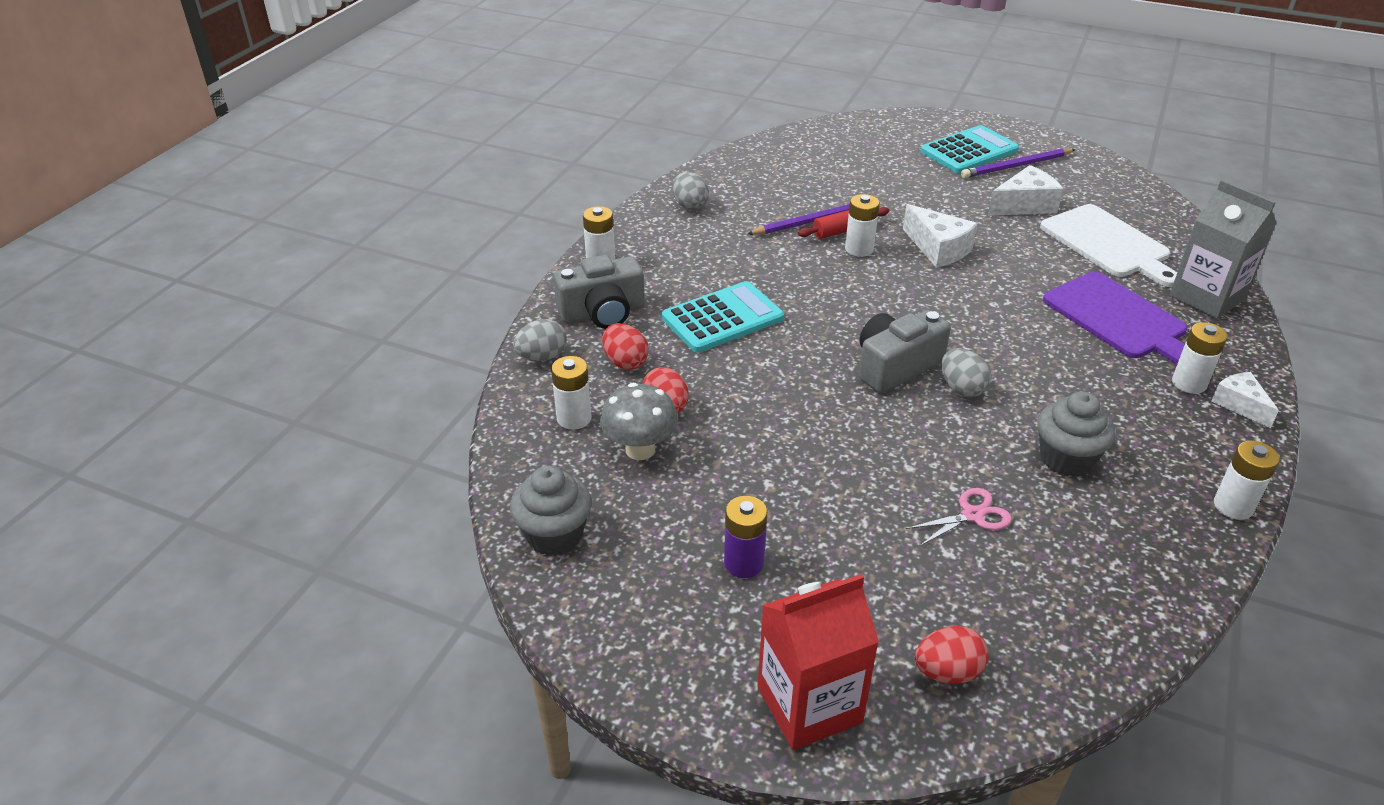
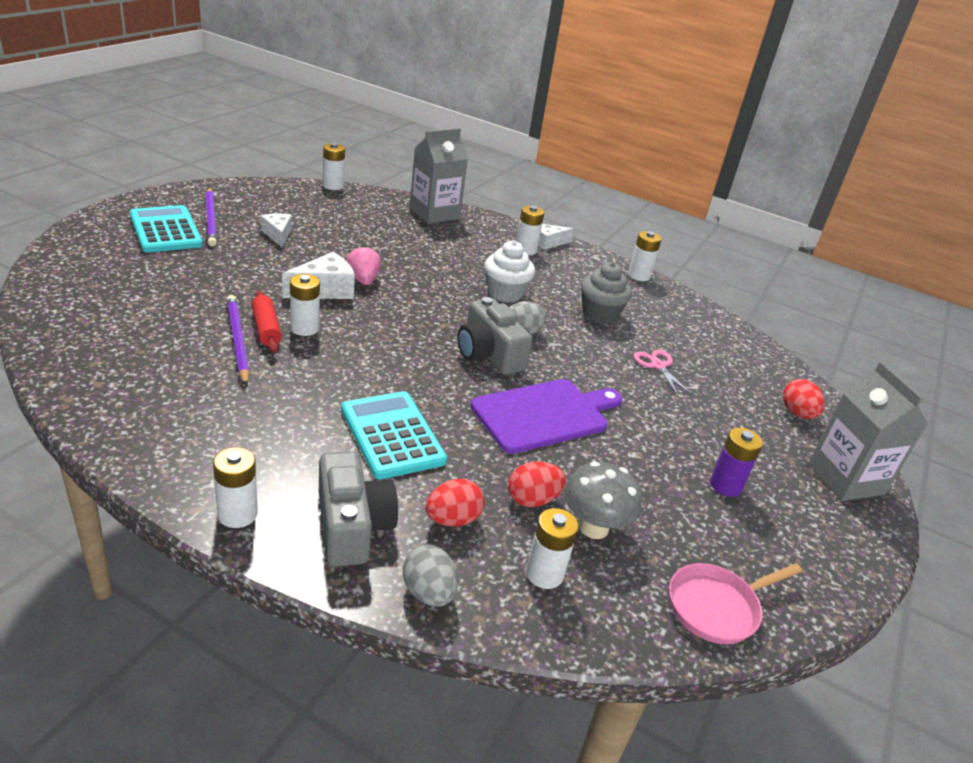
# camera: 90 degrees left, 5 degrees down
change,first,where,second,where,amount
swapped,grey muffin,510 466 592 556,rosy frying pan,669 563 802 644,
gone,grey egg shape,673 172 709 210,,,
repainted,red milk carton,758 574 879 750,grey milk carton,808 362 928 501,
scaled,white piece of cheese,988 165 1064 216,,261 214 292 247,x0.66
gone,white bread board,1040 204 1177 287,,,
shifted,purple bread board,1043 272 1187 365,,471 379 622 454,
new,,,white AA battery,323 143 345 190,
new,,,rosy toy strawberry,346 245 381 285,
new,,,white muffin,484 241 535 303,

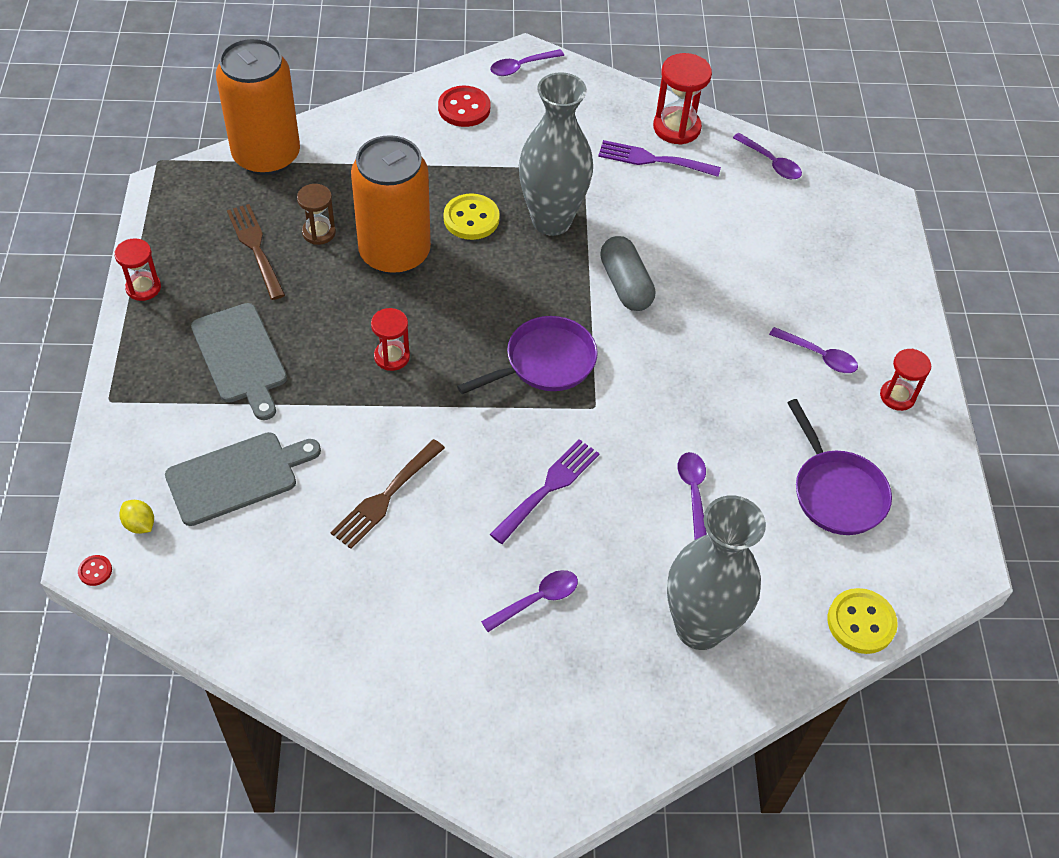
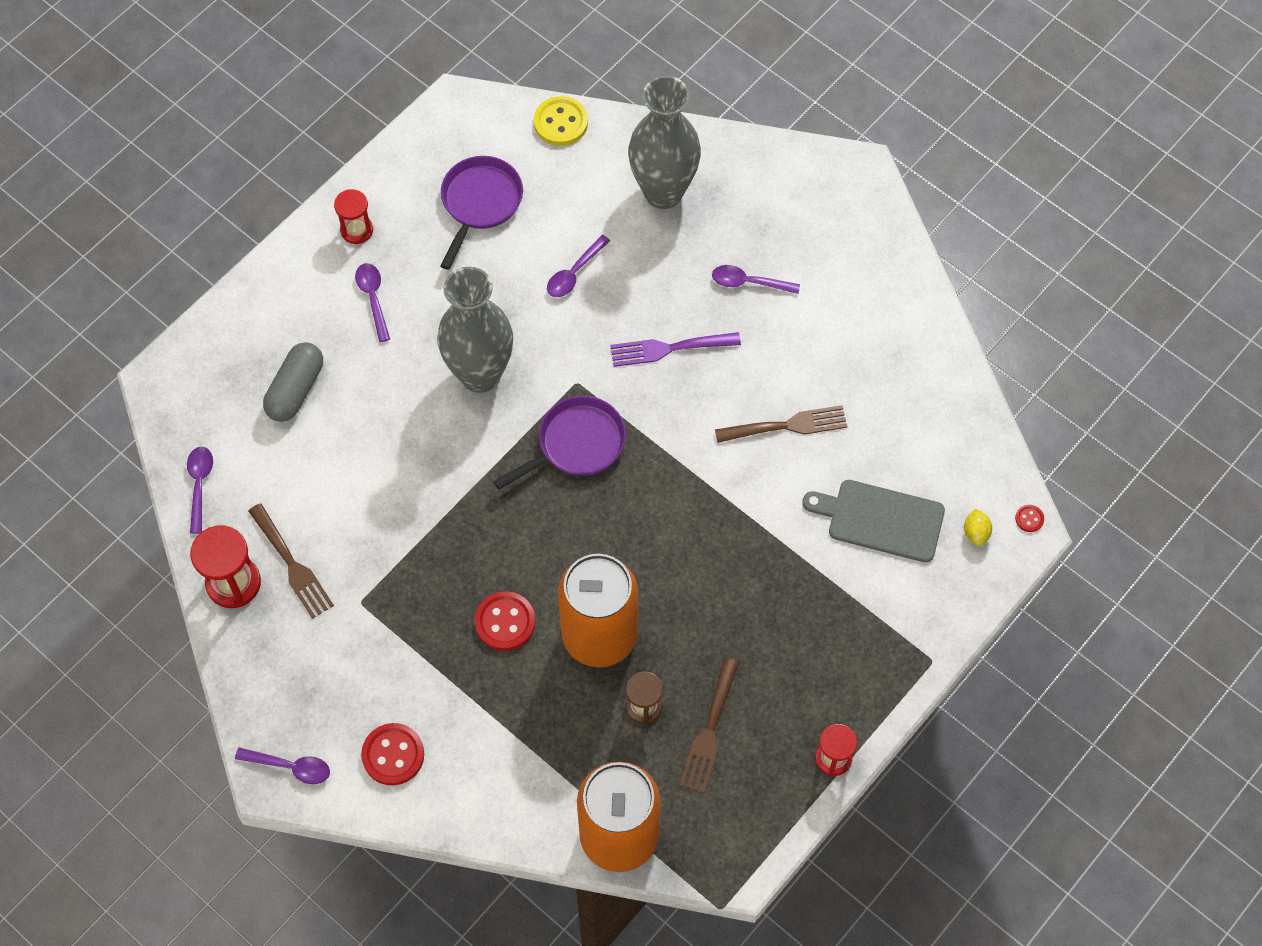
# camera: 135 degrees left, 10 degrees up
change,first,where,second,where,amount
gone,grey bread board,191 303 287 420,,,
gone,red hourglass,371 308 410 371,,,
repainted,bright yellow shirt button,444 193 500 240,red shirt button,475 591 535 651,
rotated,purple frying pan,457 316 598 394,,493 396 626 489,135 degrees clockwise
shifted,grey vase,519 72 593 236,,437 267 513 393,
repainted,purple table fork,598 140 721 177,dark brown table fork,248 503 334 619,
shifted,grey capsule,600 236 655 311,,263 342 323 422,

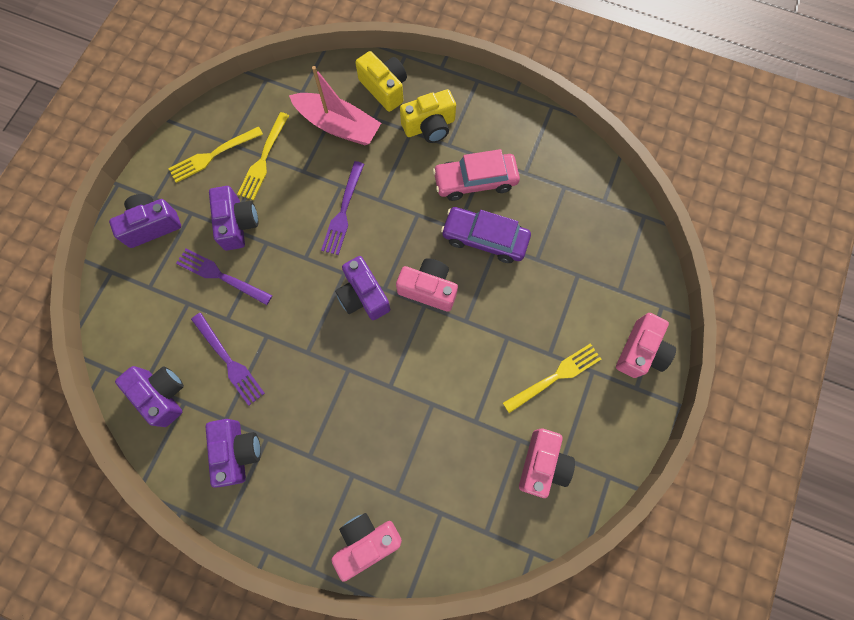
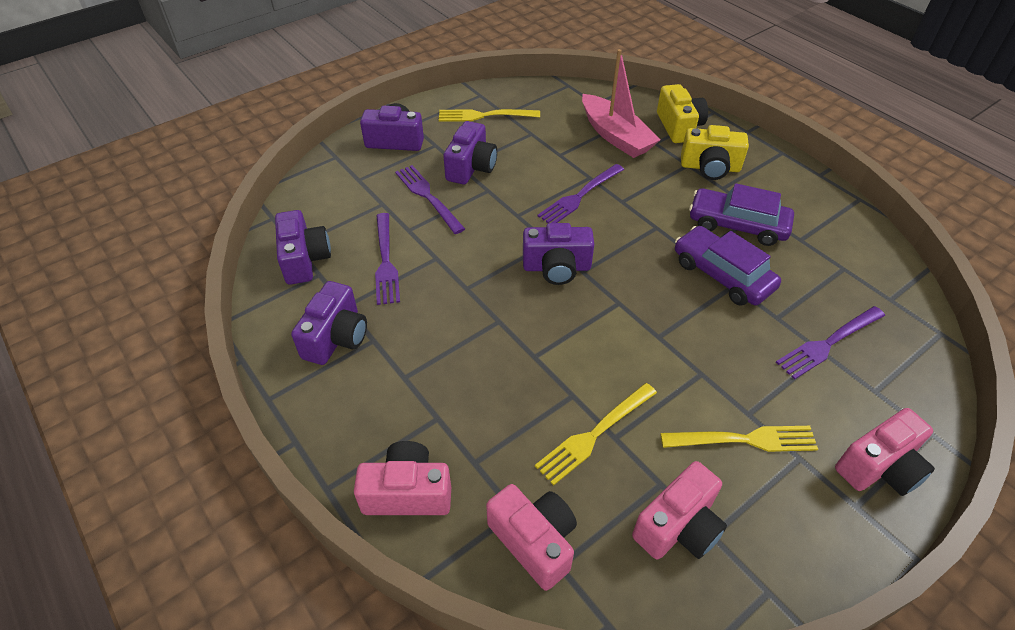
# camera: 30 degrees right, 25 degrees down
change,first,where,second,where,amount
shifted,bright yellow table fork,237 112 289 200,,535 383 657 485,
rotated,purple photo camera,335 256 390 320,,523 223 594 285,90 degrees counterclockwise
shifted,rosy photo camera,396 258 458 312,,486 484 577 591,
repainted,rosy toy car,433 149 520 201,purple toy car,689 183 794 246,
new,,,purple table fork,776 306 885 380,

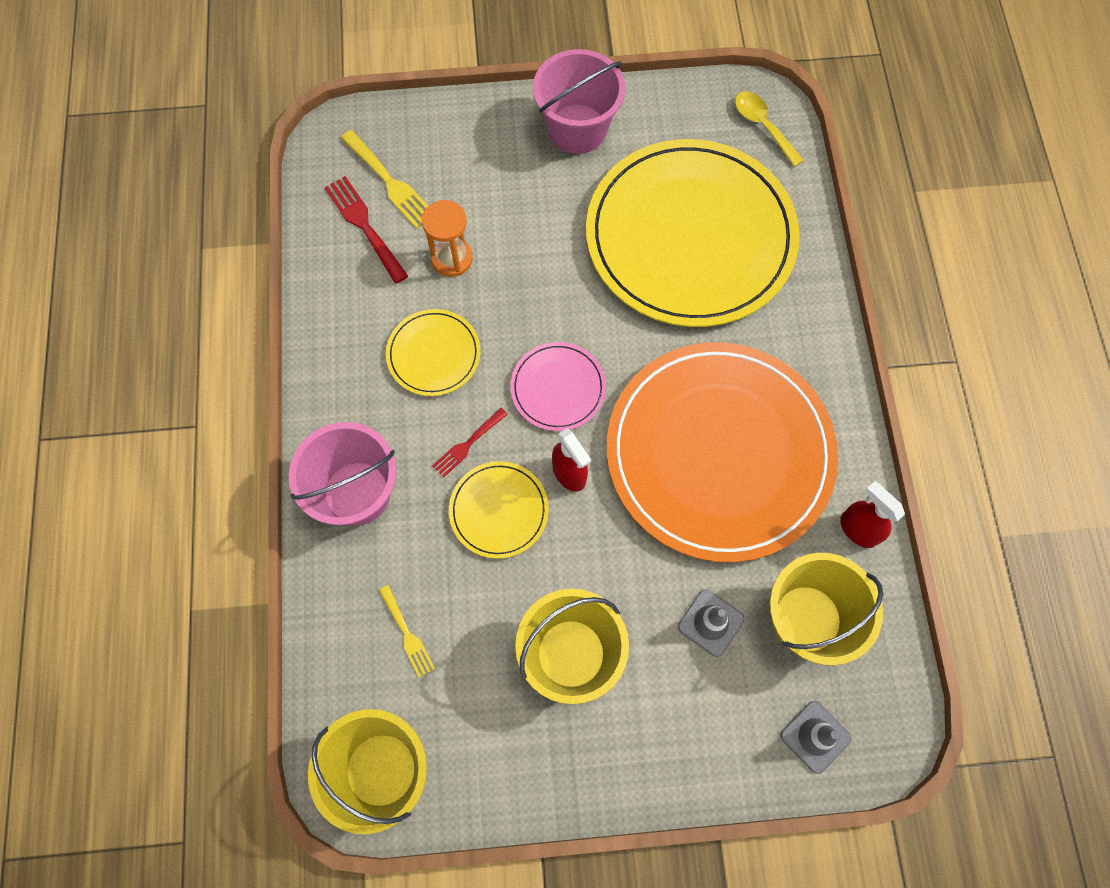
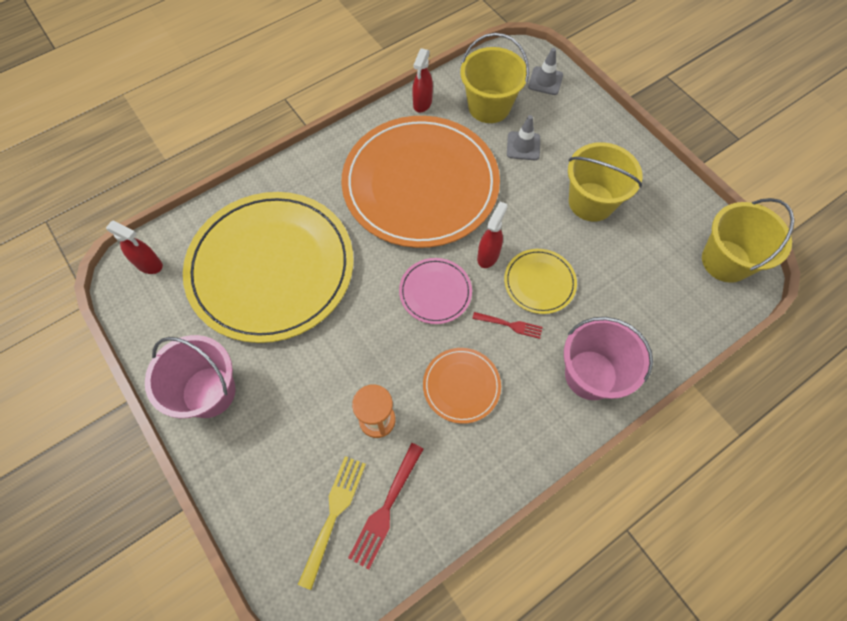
# camera: 120 degrees left, 5 degrees down
change,first,where,second,where,amount
gone,bright yellow table fork,379 585 435 678,,,
repainted,bright yellow plate,386 309 481 396,orange-coloured plate,423 348 501 424,
swapped,bright yellow tablespoon,735 92 804 167,red spray bottle,106 220 163 274,

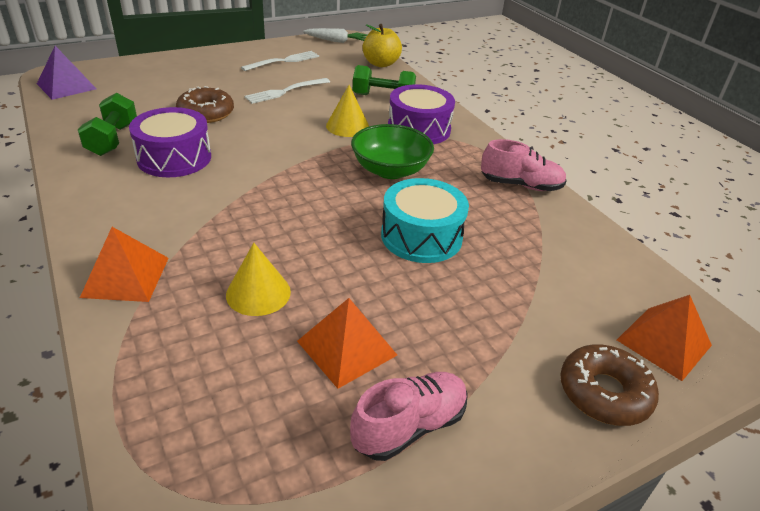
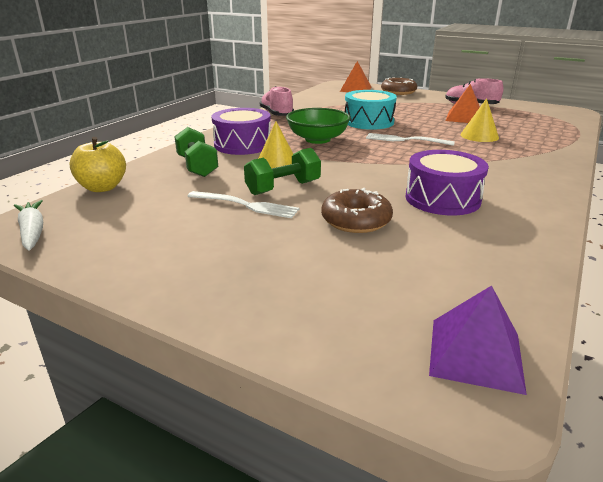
# camera: 120 degrees left, 10 degrees down
change,first,where,second,where,amount
shifted,emerald free weight,78 93 137 156,,244 148 321 195,
gone,orange-coloured solid pyramid,80 227 169 302,,,
shifted,white table fork,241 51 319 71,,366 133 455 146,

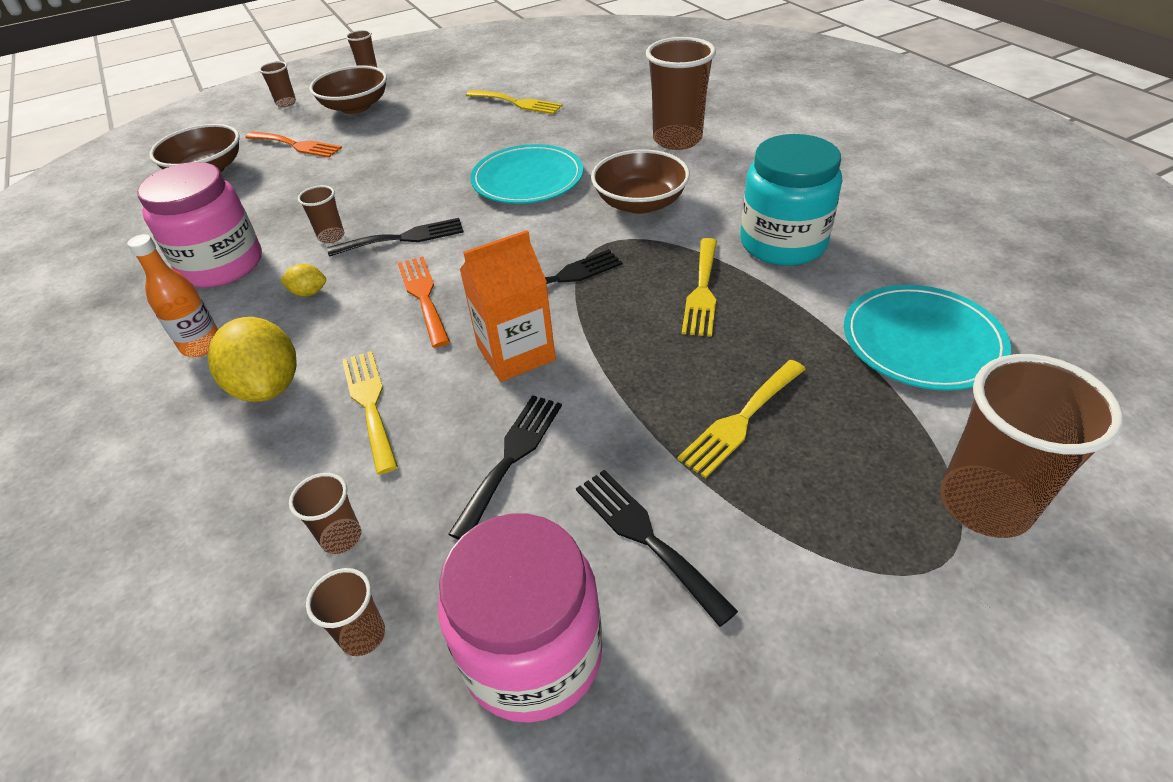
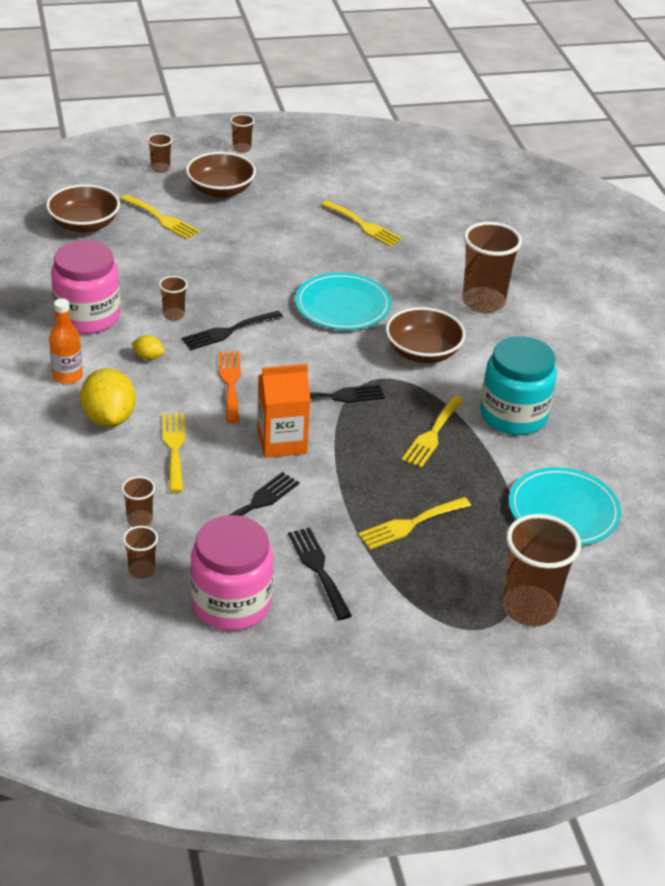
# camera: 10 degrees right, 5 degrees down
change,first,where,second,where,amount
repainted,orange-coloured table fork,245 132 342 158,bright yellow table fork,121 194 200 239,
rotated,black table fork,327 218 464 257,,182 311 283 350,150 degrees clockwise

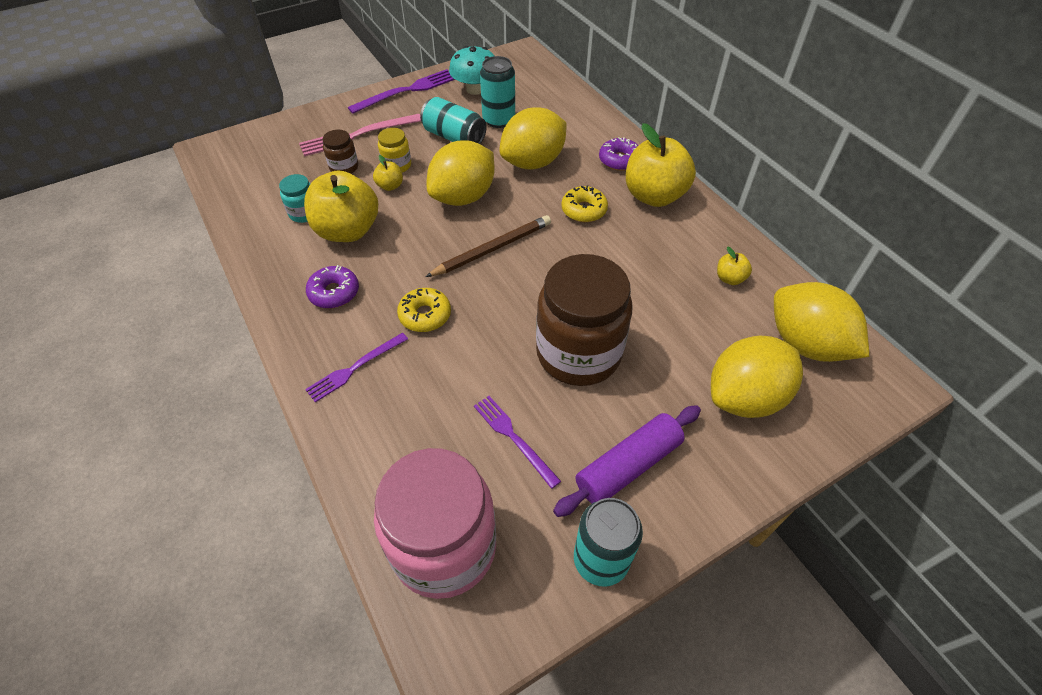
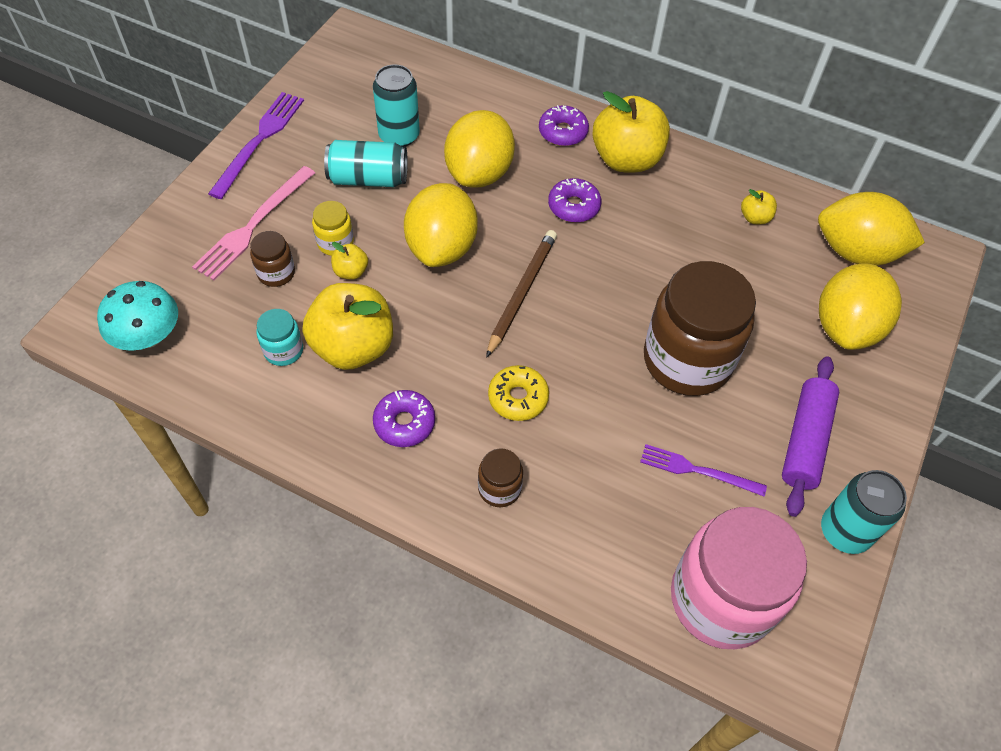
# camera: 35 degrees left, 5 degrees up
change,first,where,second,where,amount
swapped,purple table fork,305 333 408 402,dark brown jar,478 449 523 507,
shifted,teal fungus,449 46 495 95,,97 281 178 351,
repainted,bright yellow doughnut,561 186 608 222,purple doughnut,548 178 601 223,

